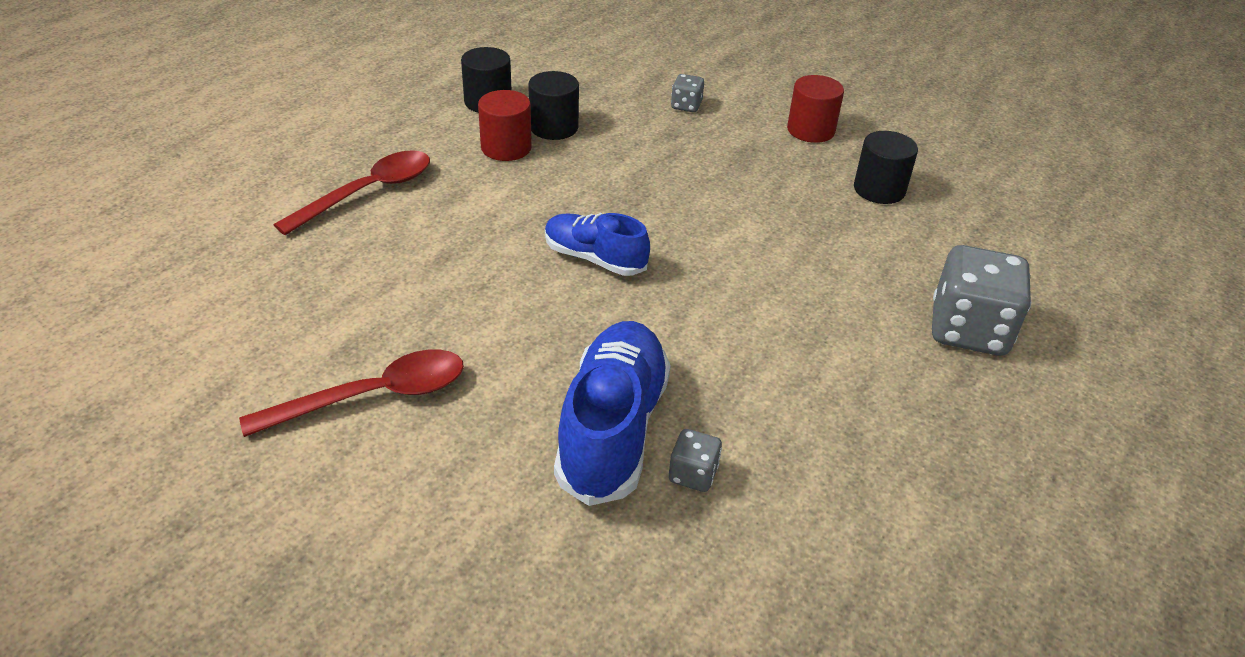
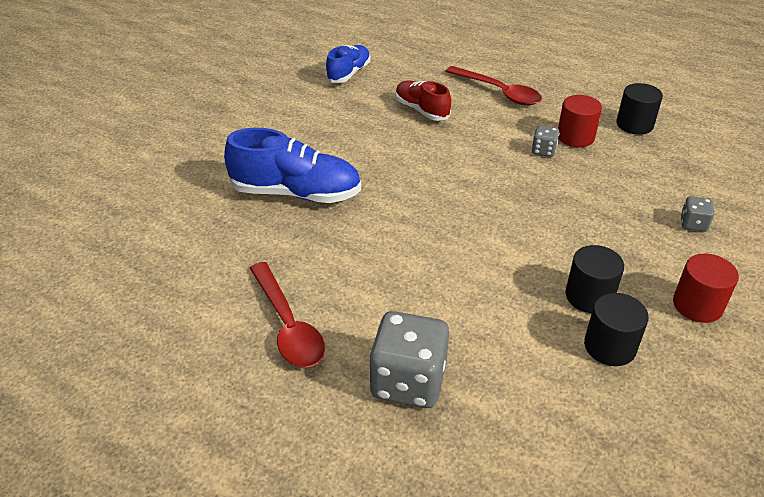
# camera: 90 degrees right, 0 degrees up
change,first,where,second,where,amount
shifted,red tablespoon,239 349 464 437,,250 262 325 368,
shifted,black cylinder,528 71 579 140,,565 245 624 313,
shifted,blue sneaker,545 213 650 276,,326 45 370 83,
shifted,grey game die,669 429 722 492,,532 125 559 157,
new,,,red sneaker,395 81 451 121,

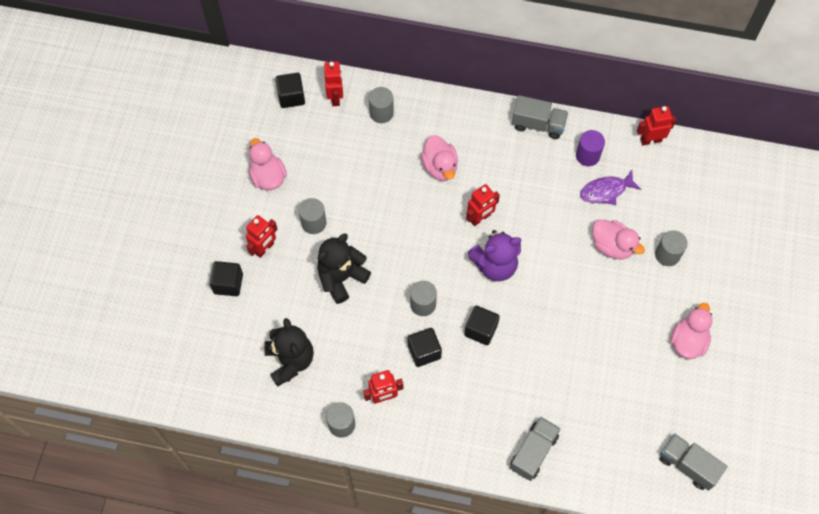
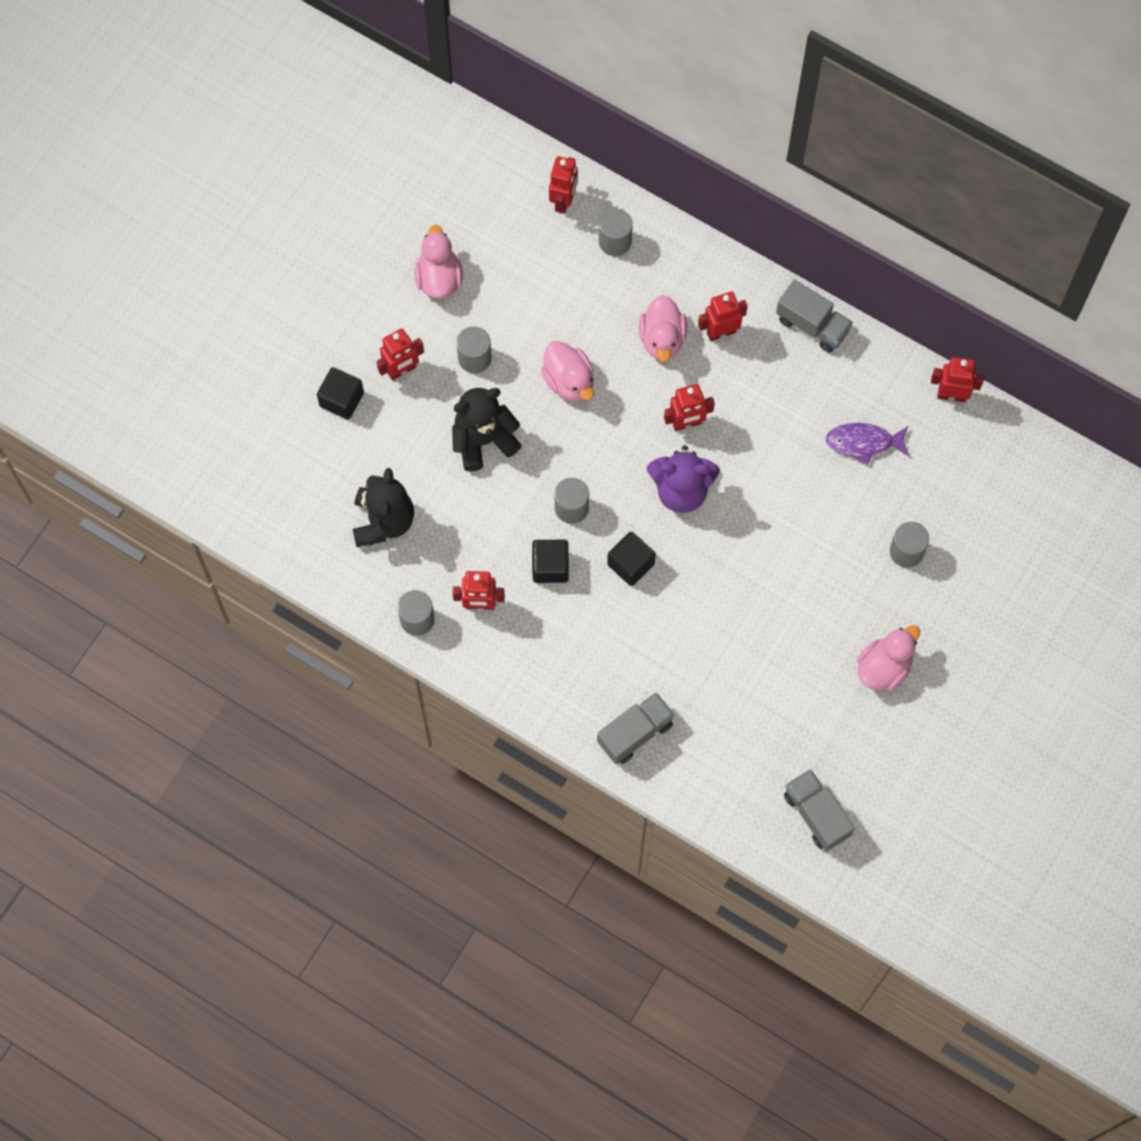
# camera: 20 degrees right, 5 degrees up
change,first,where,second,where,amount
gone,black block,276 73 305 108,,,
gone,purple cylinder,576 130 605 166,,,
shifted,rosy toy duck,593 219 645 260,,541 341 594 401,
new,,,red toy robot,698 291 748 341,

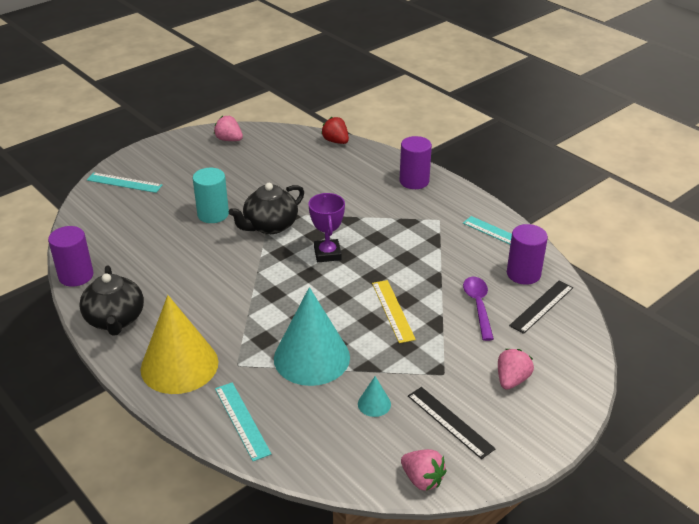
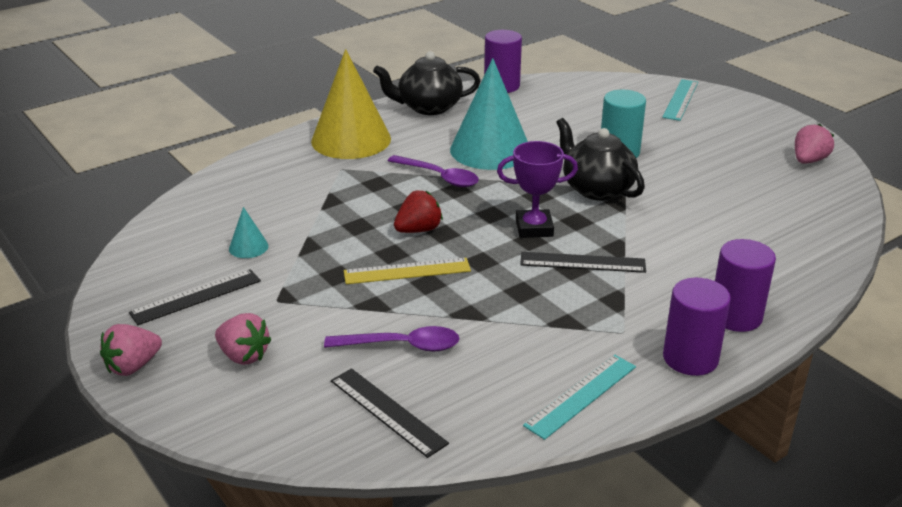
# camera: 95 degrees right, 5 degrees down
change,first,where,second,where,amount
gone,teal straightedge,215 382 271 461,,,
shifted,teal cone shape,274 287 350 386,,450 58 528 170,
shifted,red toy strawberry,321 117 349 144,,394 191 443 233,
shifted,rosy toy strawberry,401 449 446 491,,100 324 162 376,
shifted,purple cylinder,507 224 548 285,,663 278 731 376,
new,,,purple tablespoon,388 155 479 187,
new,,,black straightedge,520 252 646 273,

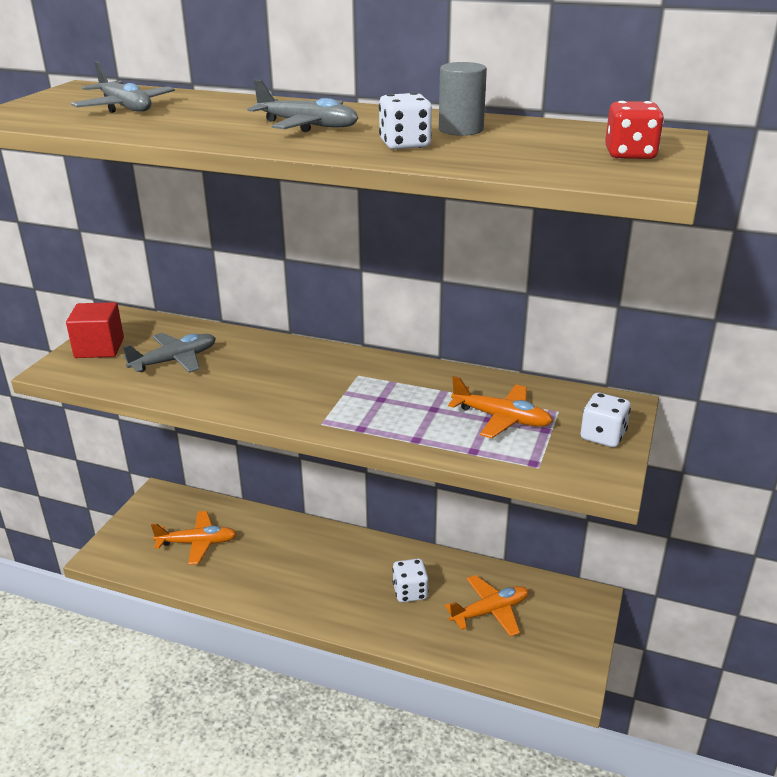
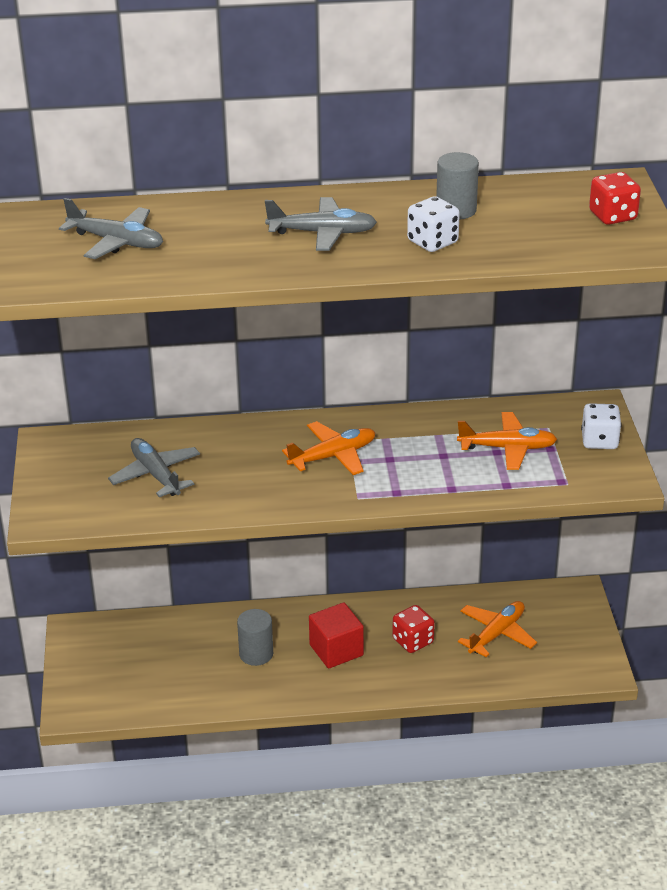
# camera: 25 degrees left, 5 degrees up
change,first,where,second,where,amount
shifted,red block,66 302 124 358,,309 602 364 669,
rotated,grey plane,123 333 216 373,,108 438 200 497,60 degrees counterclockwise
shifted,orange-coloured plane,151 511 237 565,,282 421 375 475,
repainted,white game die,392 559 428 603,red game die,392 605 435 653,
new,,,grey cylinder,237 609 273 666,

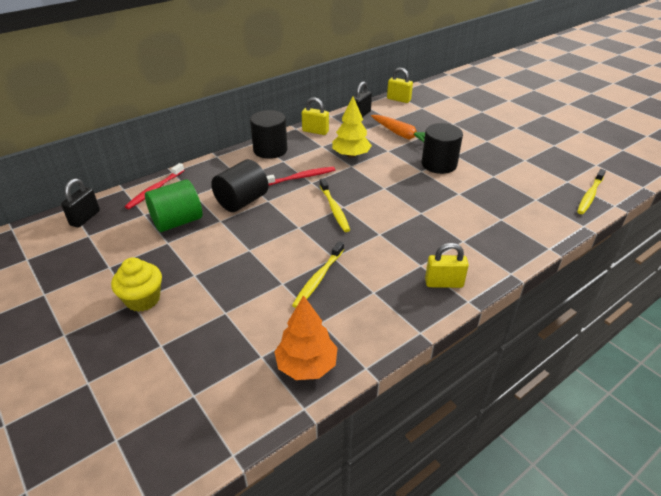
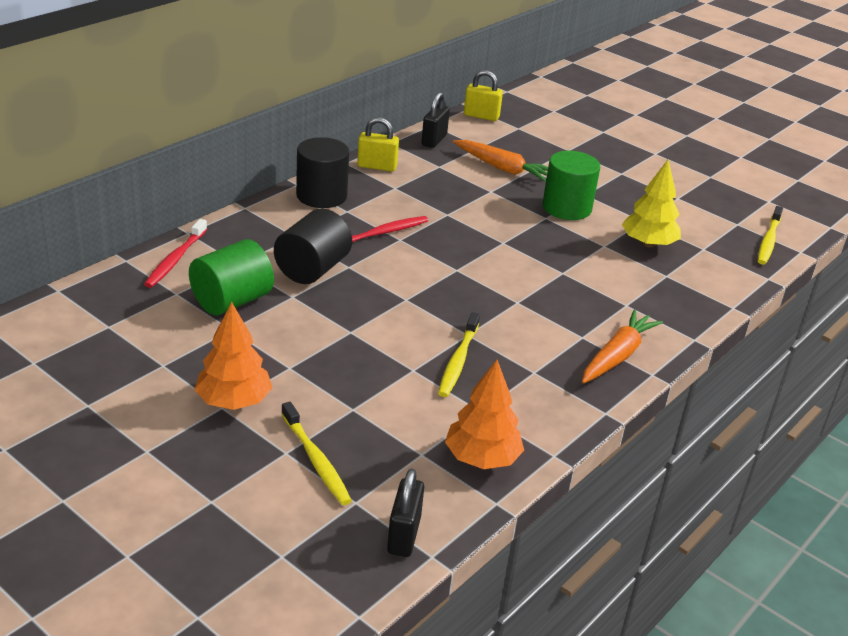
# camera: 15 degrees left, 5 degrees down
change,first,where,second,where,amount
shifted,black lock,61 178 100 228,,387 469 424 557,
swapped,bright yellow muffin,111 257 162 312,orange-coloured fir tree,194 302 273 410,
shifted,bright yellow tooth brush,320 178 350 232,,281 402 352 505,
shifted,bright yellow fir tree,332 96 372 158,,622 160 681 247,
repainted,black cylinder,422 123 463 174,emerald cylinder,542 151 600 220,
swapped,bright yellow lock,425 243 469 288,orange-coloured root vegetable,582 309 663 384,

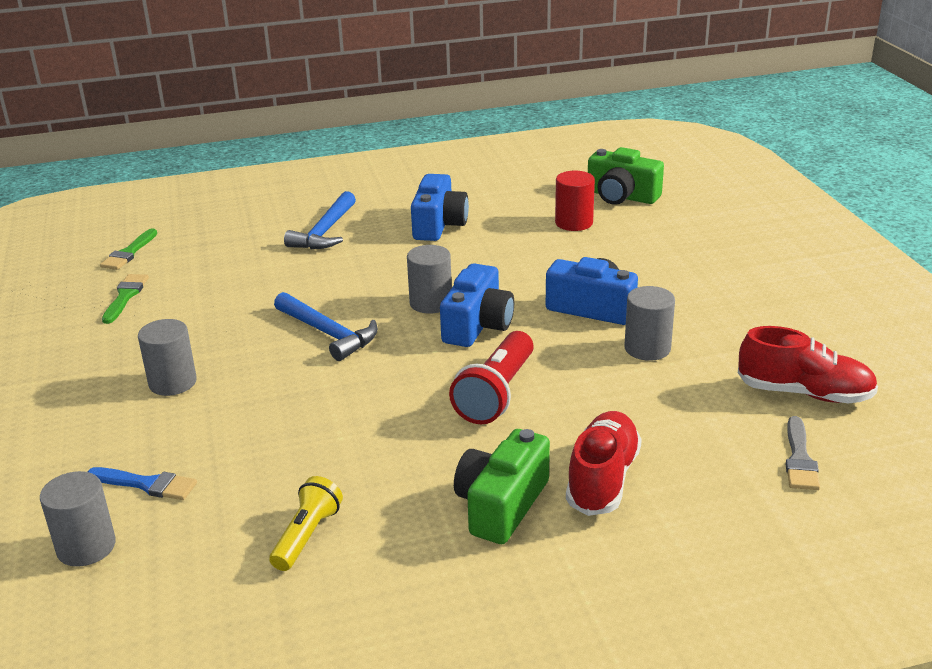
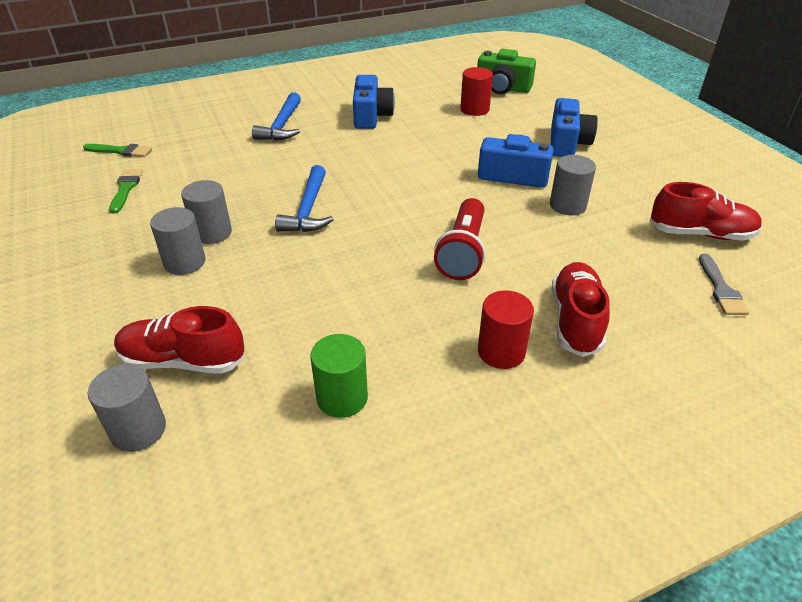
# camera: 10 degrees left, 10 degrees up
change,first,where,second,where,amount
swapped,blue paint brush,88 467 197 500,red sneaker,114 306 245 374,
rotated,emerald paint brush,100 228 157 270,,83 144 152 157,90 degrees counterclockwise
swapped,bright yellow flashlight,269 476 343 571,emerald cylinder,310 334 368 418,
rotated,blue carpenter's hammer,274 292 378 361,,275 165 334 232,60 degrees clockwise
shifted,grey cylinder,407 245 452 314,,181 180 232 244,
shifted,blue photo camera,440 264 514 347,,551 98 598 157,
swapped,emerald photo camera,454 429 550 544,red cylinder,478 290 534 369,

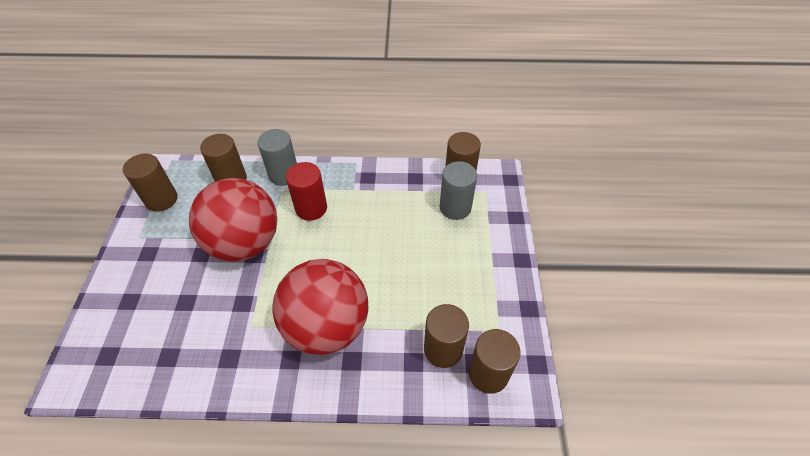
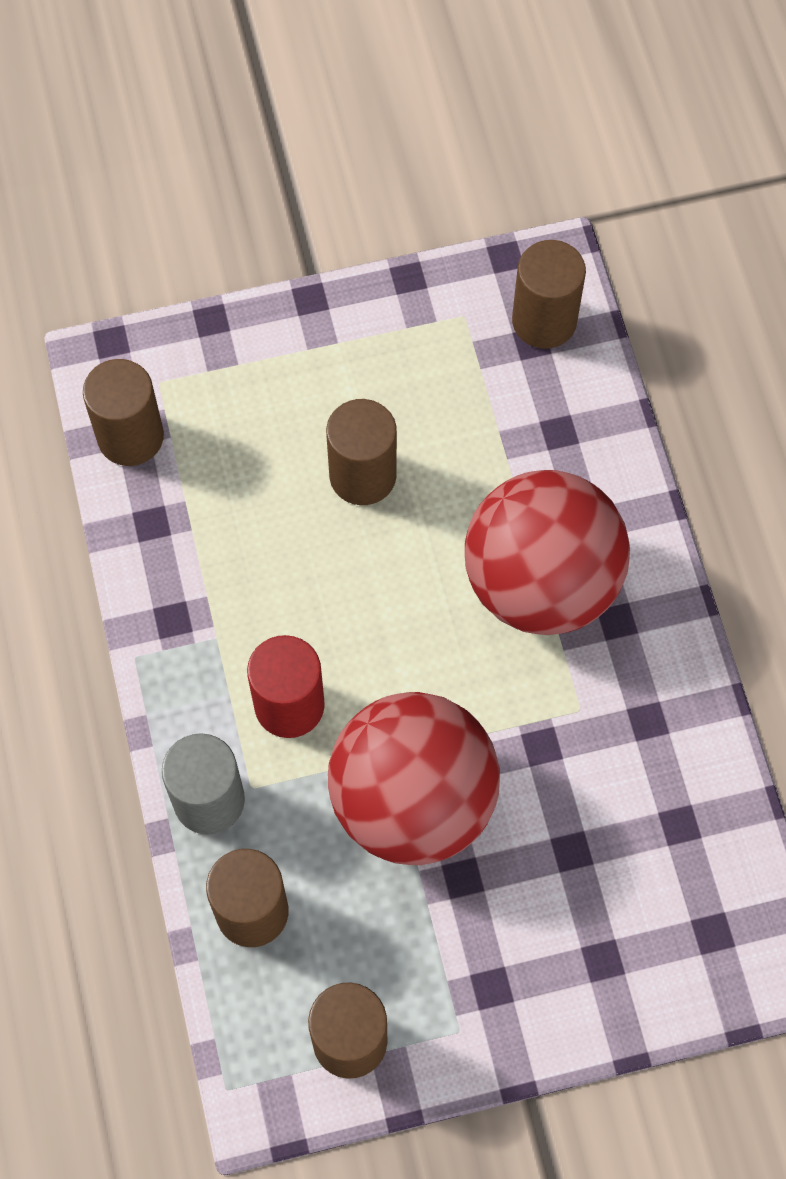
# camera: 105 degrees left, 15 degrees up
change,first,where,second,where,amount
shifted,dark brown cylinder,424 304 469 368,,326 399 397 505,
gone,grey cylinder,440 161 477 220,,,

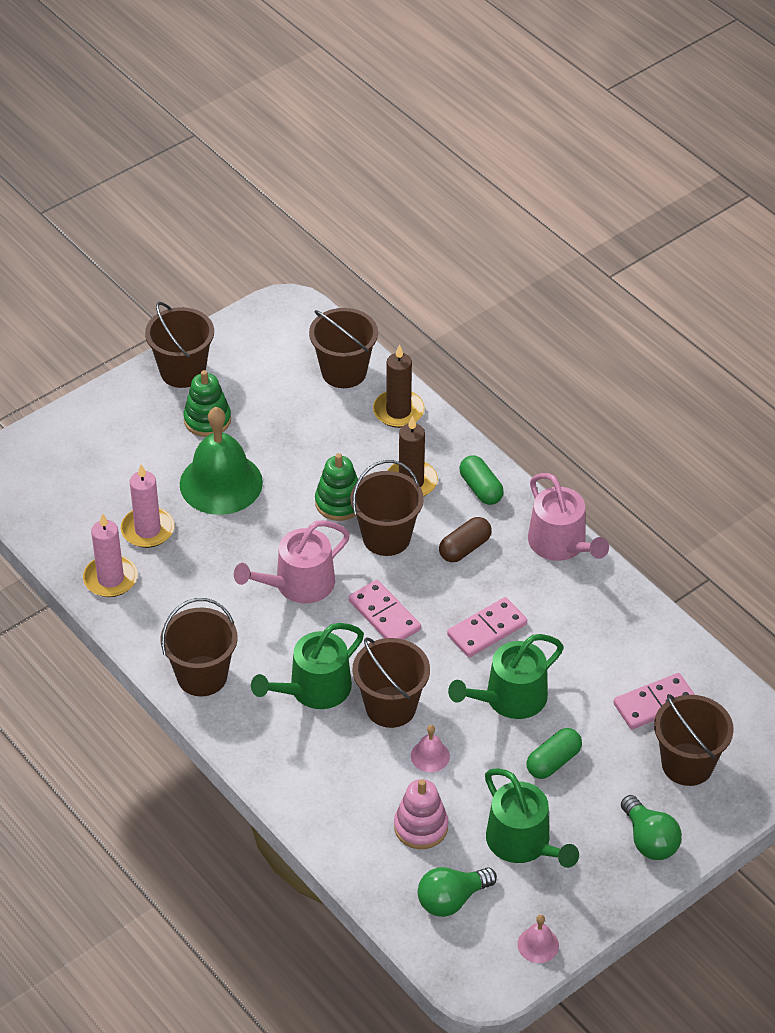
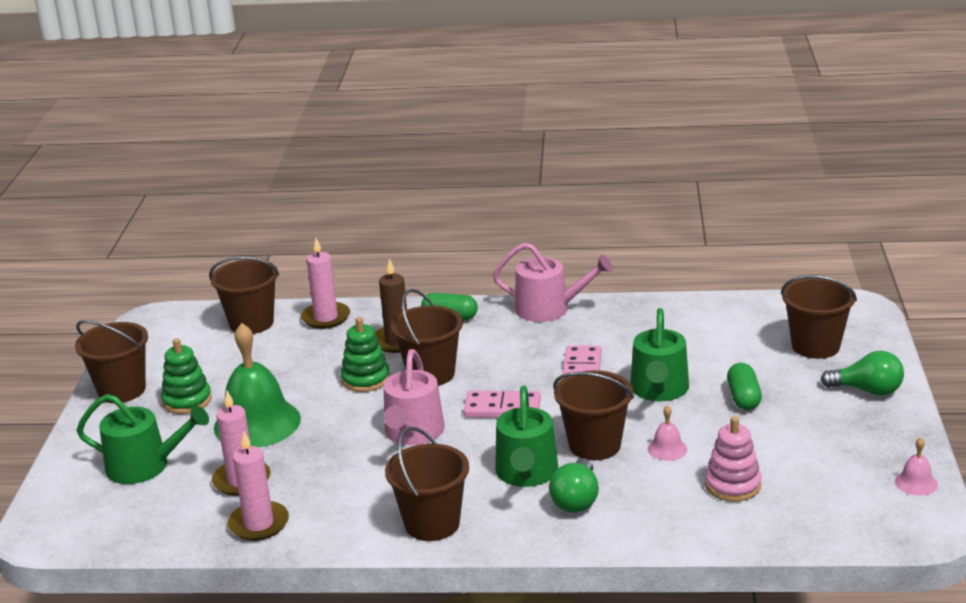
# camera: 45 degrees left, 20 degrees down
change,first,where,second,where,amount
repainted,dark brown candle,373 344 425 428,rosy candle,301 238 350 329,
shifted,emerald bulb,418 867 497 917,,549 458 599 513,
gone,dark brown capsule,439 517 492 562,,,
shifted,emerald watering pot,485 768 579 868,,76 394 209 484,
gone,rosy domino tile,613 673 695 729,,,

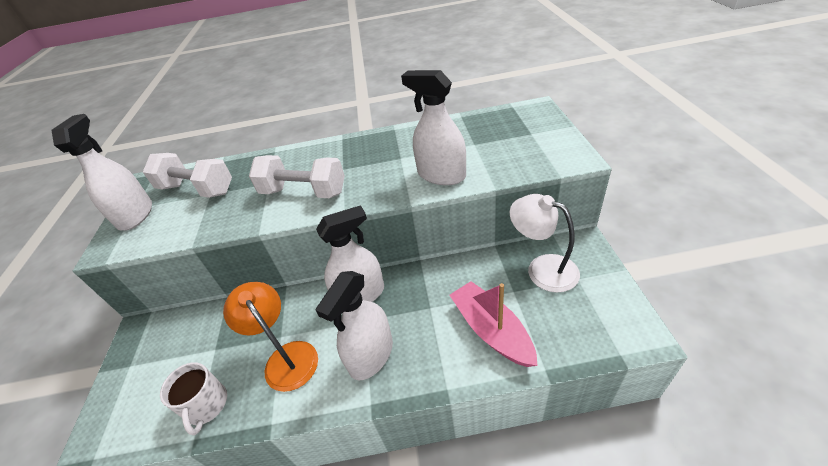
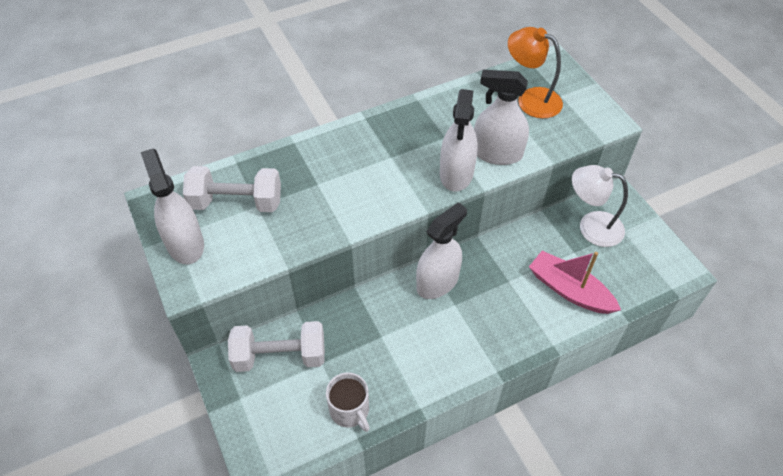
# camera: 25 degrees left, 10 degrees up
change,first,where,second,where,amount
shifted,orange-coloured reading lamp,223 282 318 392,,508 27 563 119,
shifted,white free weight,249 155 345 198,,228 321 325 372,
shifted,white spray bottle,316 271 393 380,,440 89 478 192,

